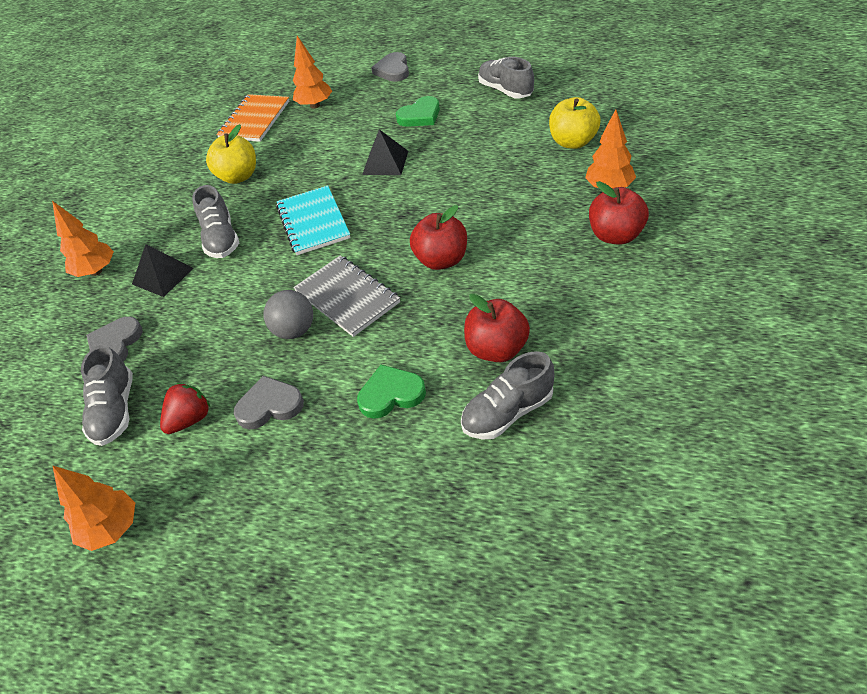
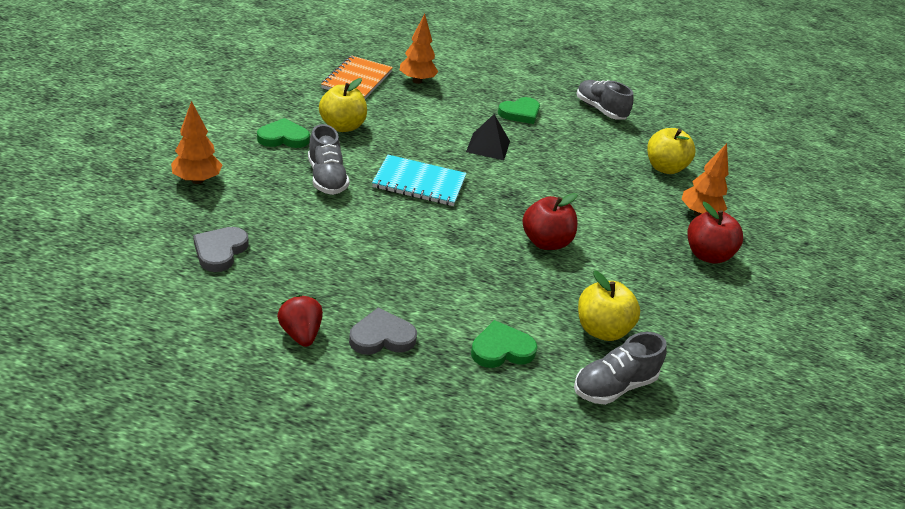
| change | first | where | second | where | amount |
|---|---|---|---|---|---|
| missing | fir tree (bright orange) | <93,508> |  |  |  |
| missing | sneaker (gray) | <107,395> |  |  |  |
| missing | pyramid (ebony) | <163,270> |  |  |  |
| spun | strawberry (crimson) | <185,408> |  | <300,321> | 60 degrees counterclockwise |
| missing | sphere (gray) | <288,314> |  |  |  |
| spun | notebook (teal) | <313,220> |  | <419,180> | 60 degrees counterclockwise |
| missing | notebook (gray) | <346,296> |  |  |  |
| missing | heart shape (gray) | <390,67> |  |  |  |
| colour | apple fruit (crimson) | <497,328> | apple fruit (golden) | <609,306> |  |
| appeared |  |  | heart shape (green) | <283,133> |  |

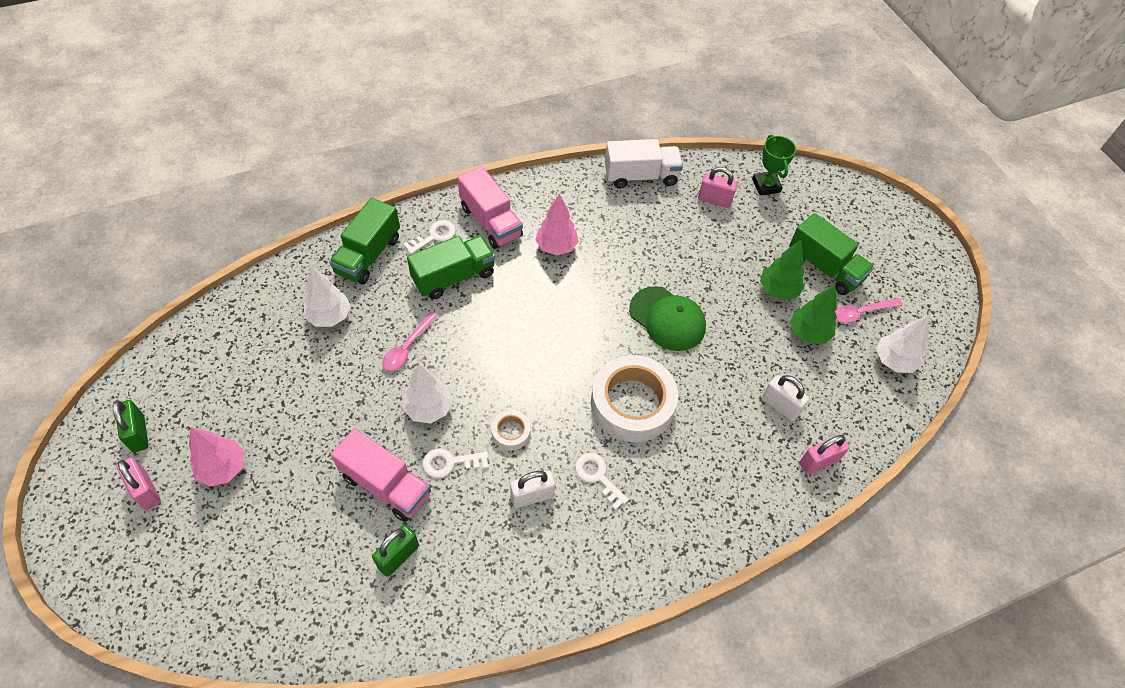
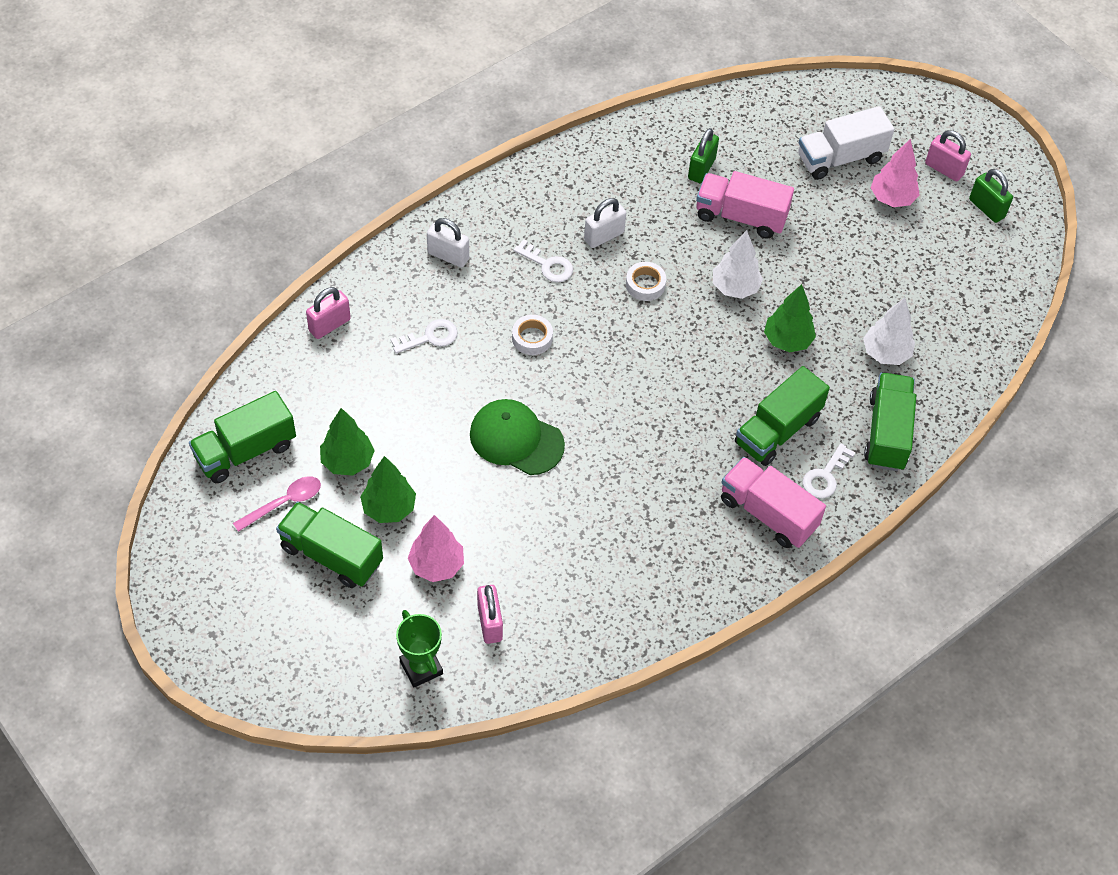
| change | first | where | second | where | amount |
|---|---|---|---|---|---|
| exchanged | tablespoon (rosy) | <410,341> | fir tree (green) | <790,318> |  |
| relocated | latchkey (pure white) | <456,463> |  | <424,336> |  |
| relocated | fir tree (rosy) | <557,224> |  | <436,548> |  |
| size | tape (pure white) | <634,398> |  | <532,335> | x0.45 |
| relocated | lorry (pure white) | <644,164> |  | <846,143> |  |
| spun | small lock (rosy) | <718,187> |  | <490,614> | 75 degrees clockwise |
| relocated | small lock (pure white) | <785,398> |  | <448,242> |  |
| exchanged | fir tree (pure white) | <902,344> | lorry (green) | <242,437> |  |

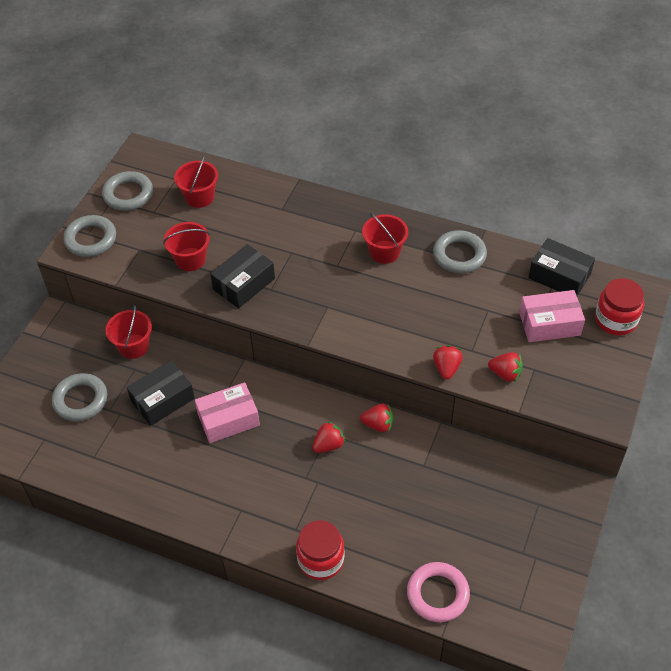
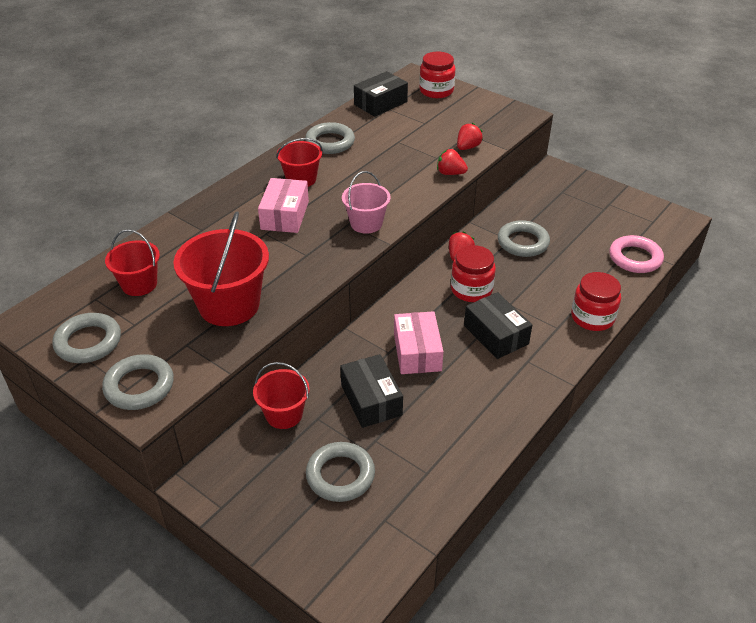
| change | first | where | second | where | amount |
|---|---|---|---|---|---|
| size | pail (crimson) | <186,246> |  | <221,268> | x1.68 |
| relocated | package (ebony) | <242,276> |  | <498,325> |  |
| exchanged | strawberry (crimson) | <329,437> | preserve jar (crimson) | <473,273> |  |
| relocated | package (rosy) | <552,316> |  | <283,205> |  |
| appeared |  |  | pail (rosy) | <366,202> |  |
| appeared |  |  | hoop (gray) | <524,238> |  |

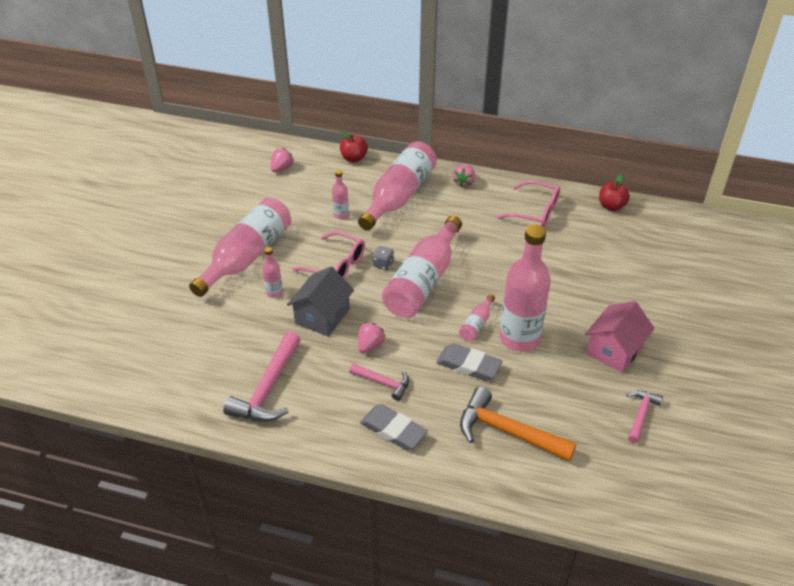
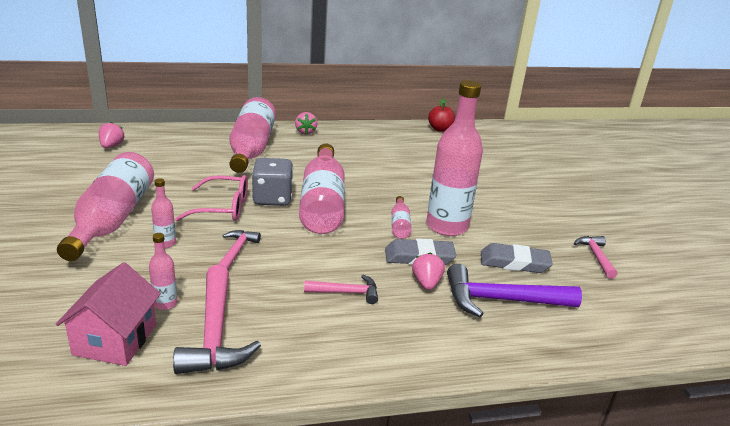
| change | first | where | second | where | amount |
|---|---|---|---|---|---|
| exchanged | cottage (gray) | <320,302> | hammer (rosy) | <239,250> |  |
| relocated | drink bottle (rosy) | <340,194> |  | <163,271> |  |
| missing | apple fruit (crimson) | <354,146> |  |  |  |
| relocated | strawberry (rosy) | <371,337> |  | <428,271> |  |
| relocated | gum eraser (gray) | <394,427> |  | <517,258> |  |
| size | dice (gray) | <383,258> |  | <272,182> | x2.00 |
| colour | hammer (bright orange) | <518,424> | hammer (royal purple) | <514,290> |  |
| missing | spectacles (rosy) | <528,203> |  |  |  |
| relocated | cottage (rosy) | <619,337> |  | <108,314> |  |

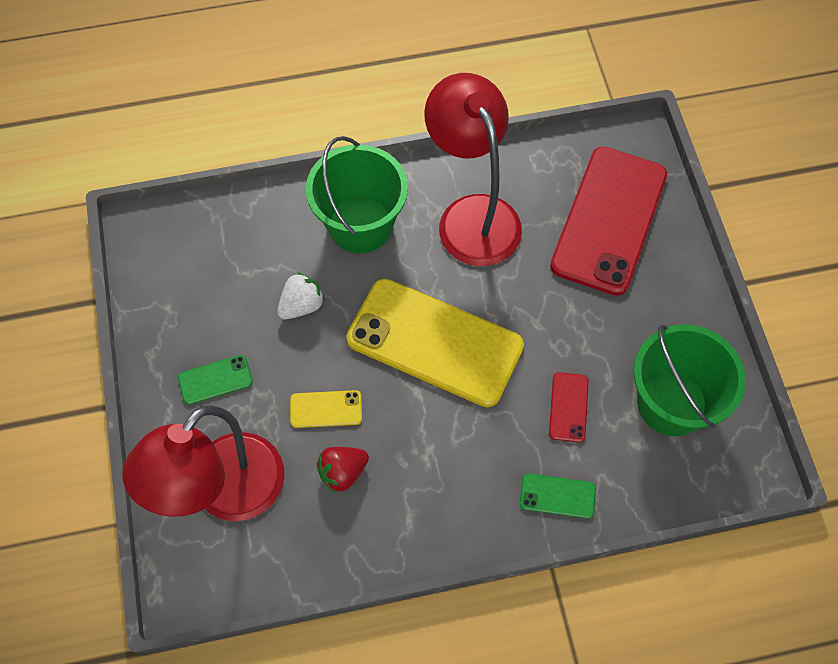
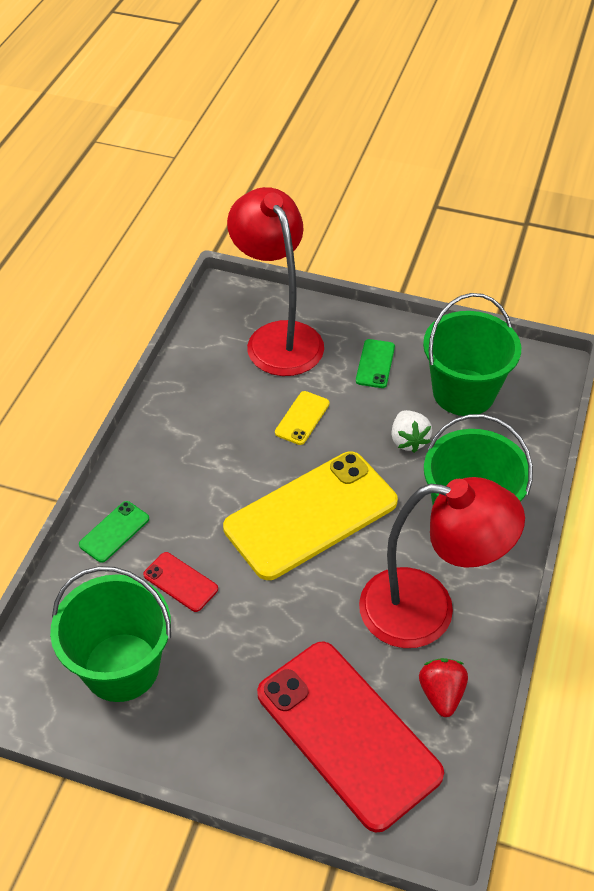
| change | first | where | second | where | amount |
|---|---|---|---|---|---|
| relocated | strawberry (crimson) | <342,470> |  | <443,687> |  |
| appeared |  |  | pail (green) | <472,354> |  |

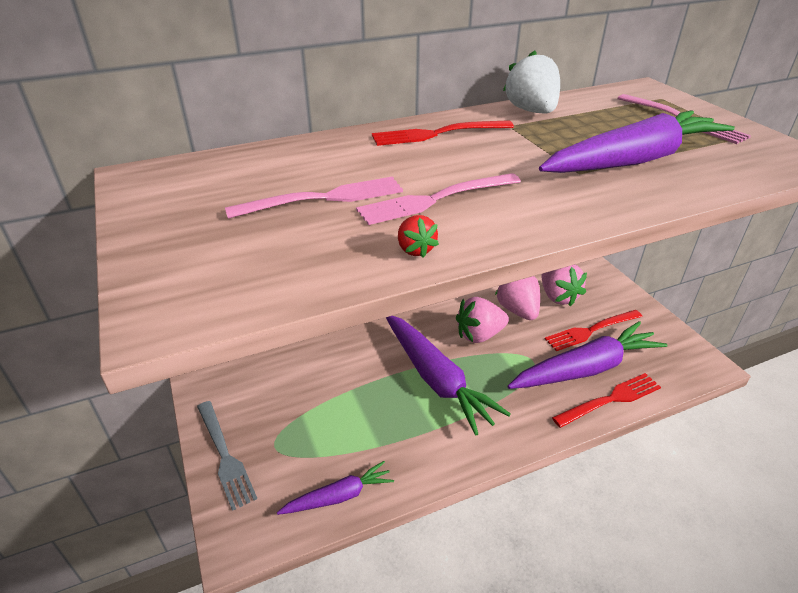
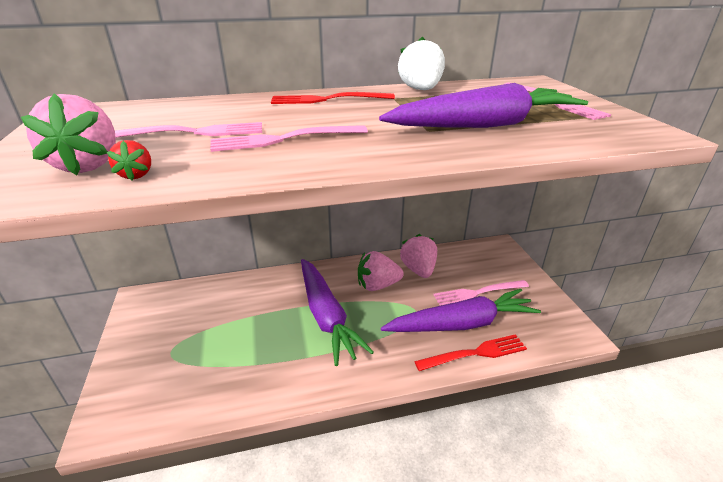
| change | first | where | second | where | amount |
|---|---|---|---|---|---|
| missing | dinner fork (gray) | <227,456> |  |  |  |
| missing | carrot (royal purple) | <335,488> |  |  |  |
| relocated | strawberry (crimson) | <418,236> |  | <129,160> |  |
| relocated | strawberry (rosy) | <564,286> |  | <68,134> |  |
| colour | dinner fork (crimson) | <594,330> | dinner fork (rosy) | <481,293> |  |

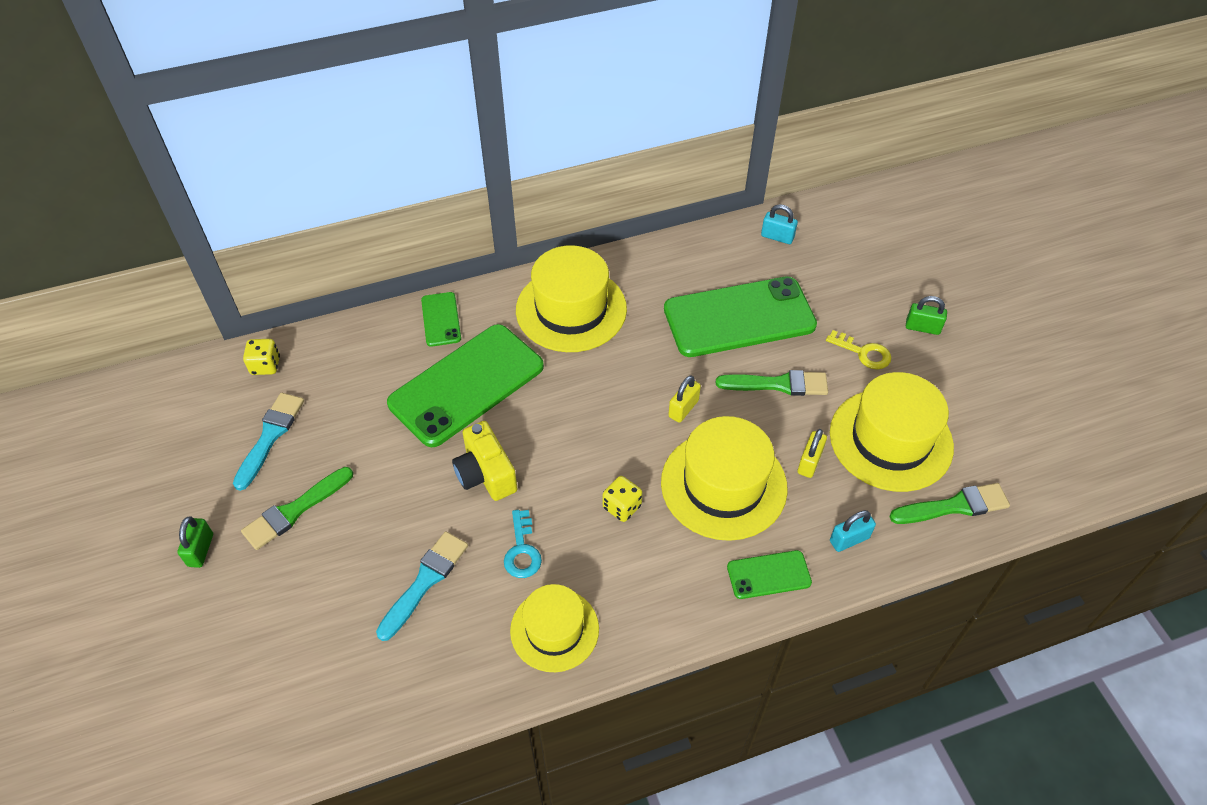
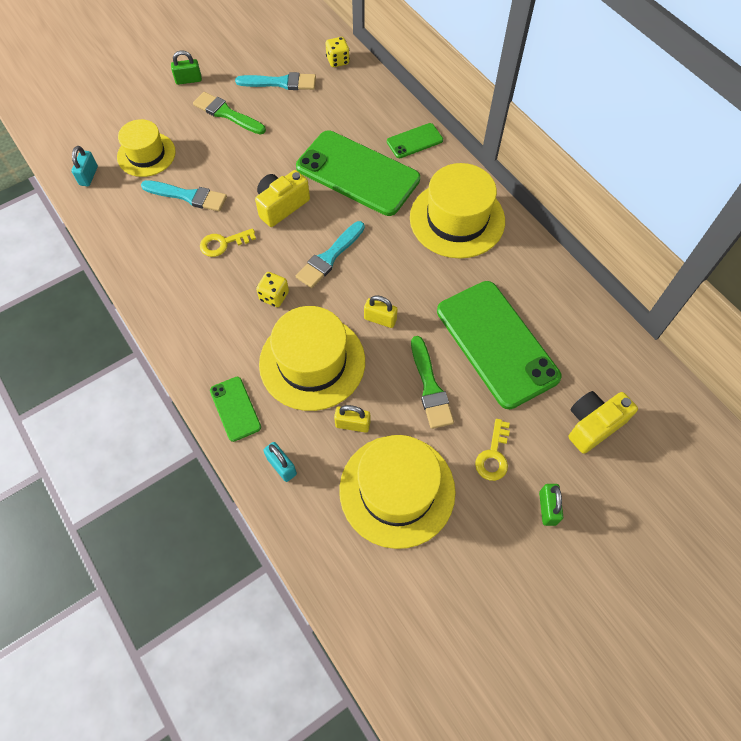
| change | first | where | second | where | amount |
|---|---|---|---|---|---|
| colour | latchkey (teal) | <523,544> | latchkey (golden) | <228,242> |  |
| relocated | tall hat (golden) | <554,628> |  | <146,148> |  |
| relocated | small lock (teal) | <779,224> |  | <85,166> |  |
| missing | paintbrush (green) | <949,503> |  |  |  |
| appeared |  |  | paintbrush (teal) | <330,254> |  |
| appeared |  |  | photo camera (golden) | <603,422> |  |

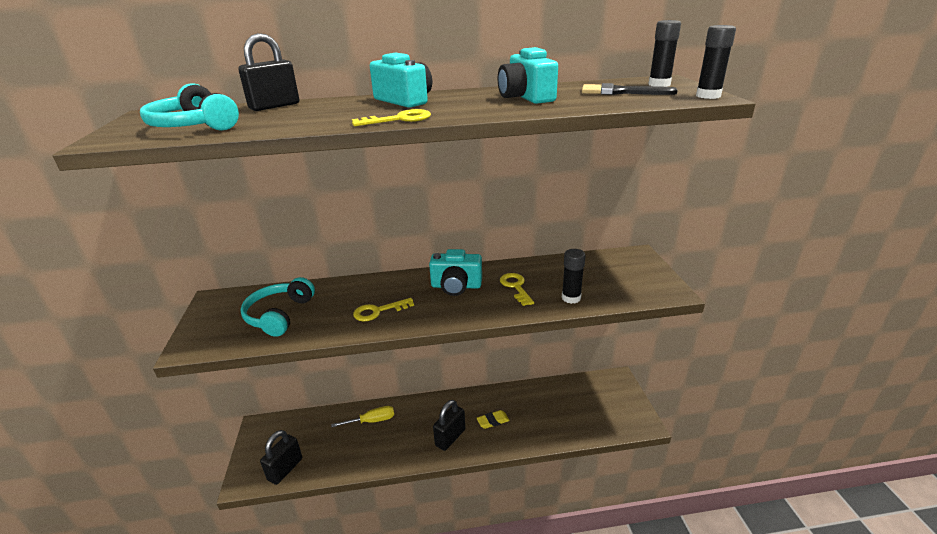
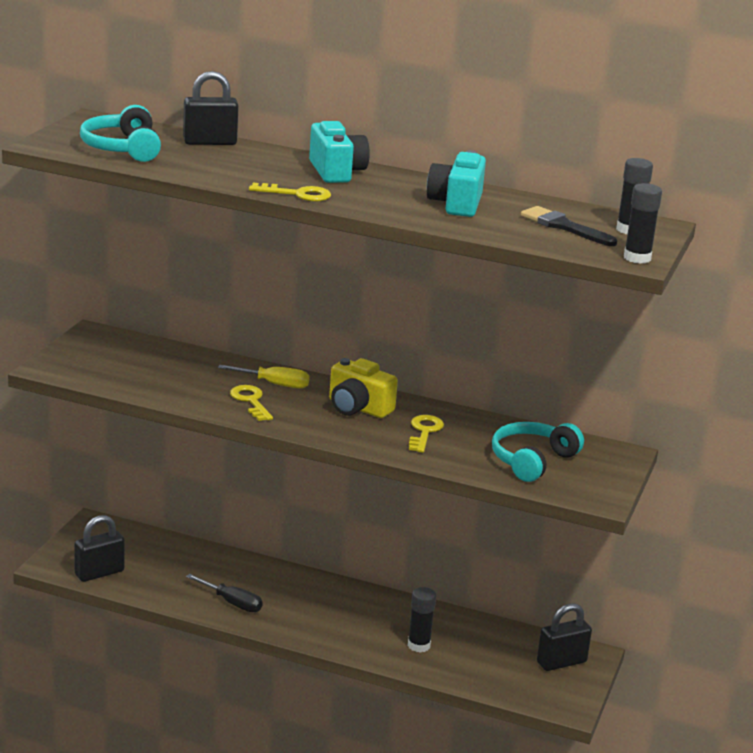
| change | first | where | second | where | amount |
|---|---|---|---|---|---|
| relocated | over-ear headphones (teal) | <277,307> |  | <538,452> |  |
| relocated | screwdriver (golden) | <362,416> |  | <264,376> |  |
| spun | latchkey (golden) | <383,309> |  | <251,403> | 60 degrees clockwise |
| colour | photo camera (teal) | <455,272> | photo camera (golden) | <363,388> |  |
| relocated | small lock (ebony) | <449,425> |  | <564,637> |  |
| missing | gum eraser (golden) | <493,419> |  |  |  |
| relocated | stick of glue (ebony) | <574,276> |  | <422,620> |  |
| appeared |  |  | screwdriver (ebony) | <224,593> |  |

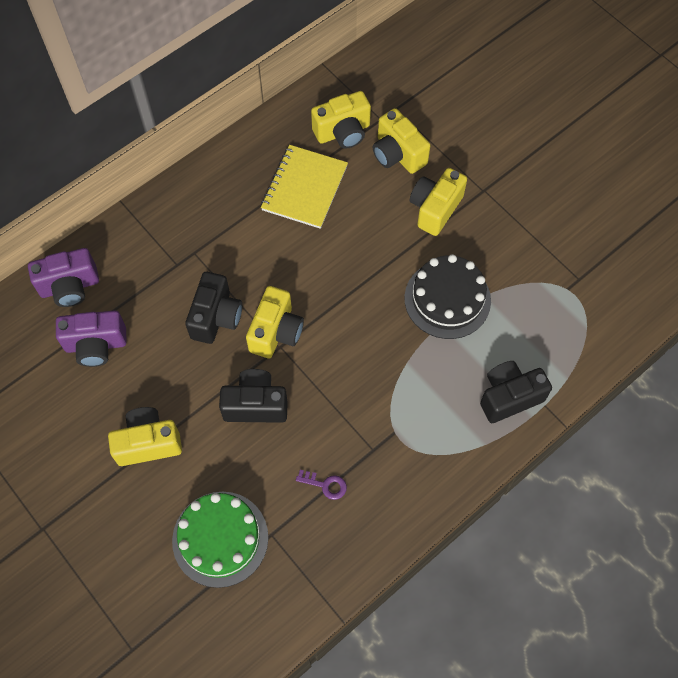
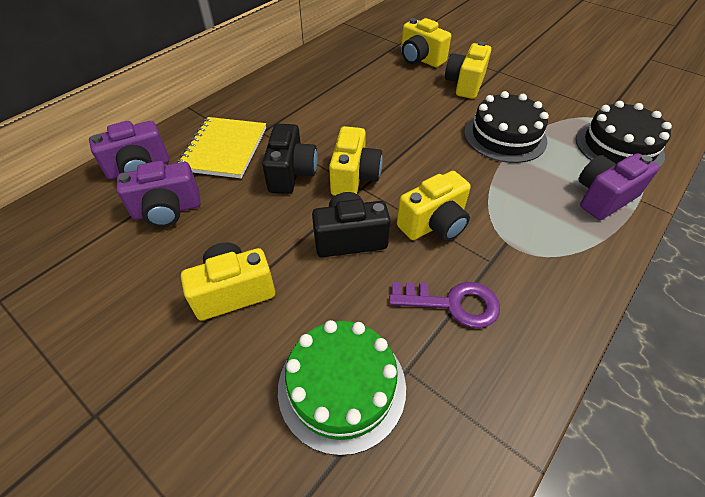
| change | first | where | second | where | amount |
|---|---|---|---|---|---|
| relocated | notebook (golden) | <304,187> |  | <221,147> |  |
| size | latchkey (royal purple) | <321,485> |  | <444,305> | x1.76 |
| relocated | photo camera (golden) | <341,120> |  | <434,206> |  |
| colour | photo camera (ebony) | <516,392> | photo camera (royal purple) | <618,186> |  |
| appeared |  |  | layer cake (ebony) | <624,134> |  |

